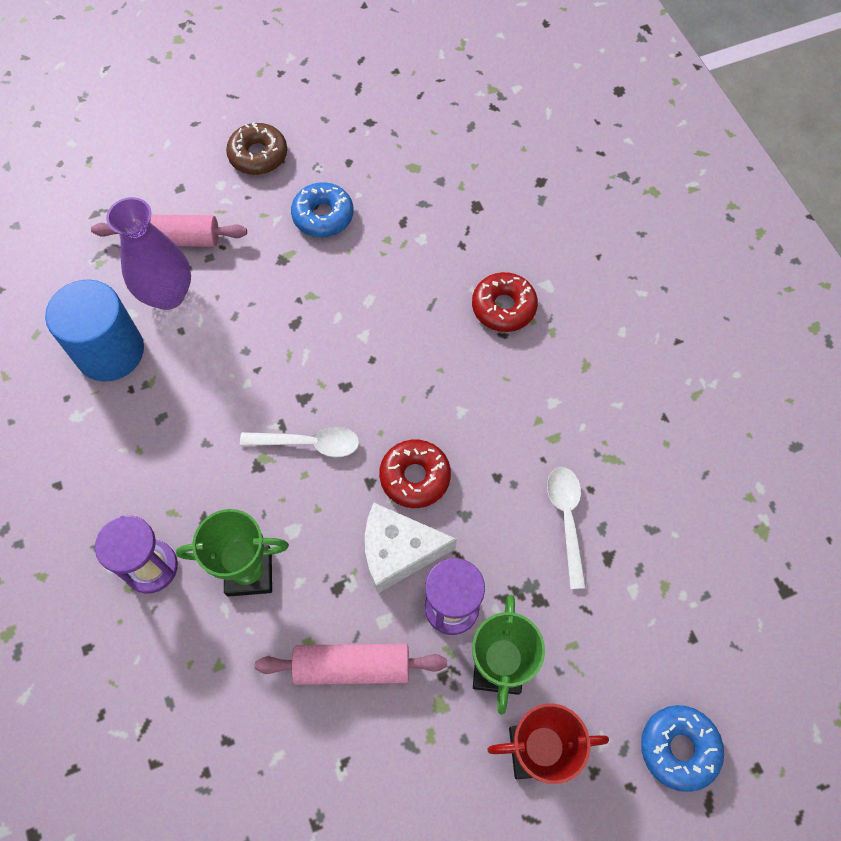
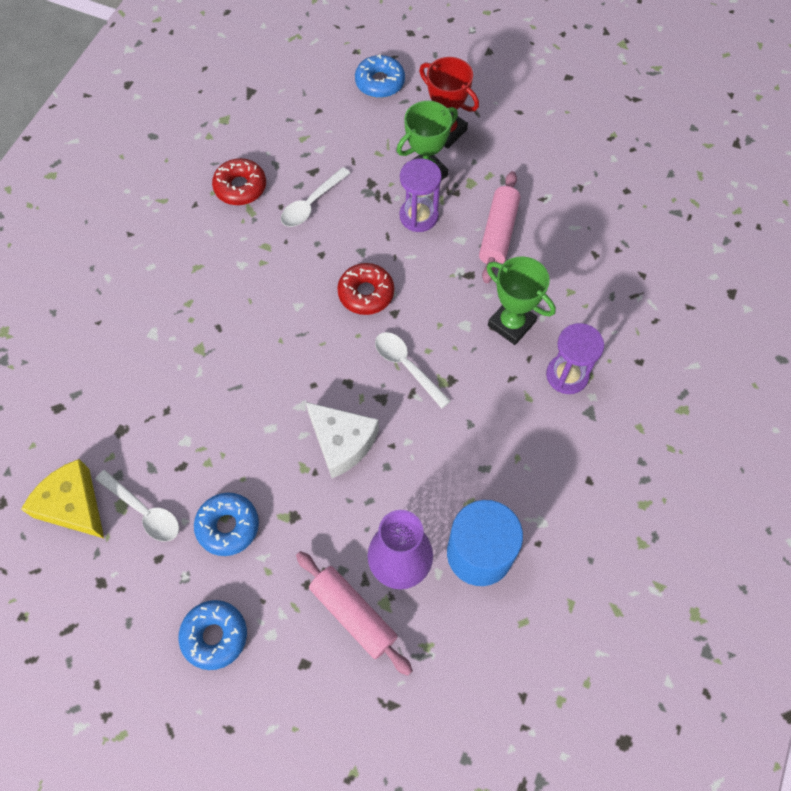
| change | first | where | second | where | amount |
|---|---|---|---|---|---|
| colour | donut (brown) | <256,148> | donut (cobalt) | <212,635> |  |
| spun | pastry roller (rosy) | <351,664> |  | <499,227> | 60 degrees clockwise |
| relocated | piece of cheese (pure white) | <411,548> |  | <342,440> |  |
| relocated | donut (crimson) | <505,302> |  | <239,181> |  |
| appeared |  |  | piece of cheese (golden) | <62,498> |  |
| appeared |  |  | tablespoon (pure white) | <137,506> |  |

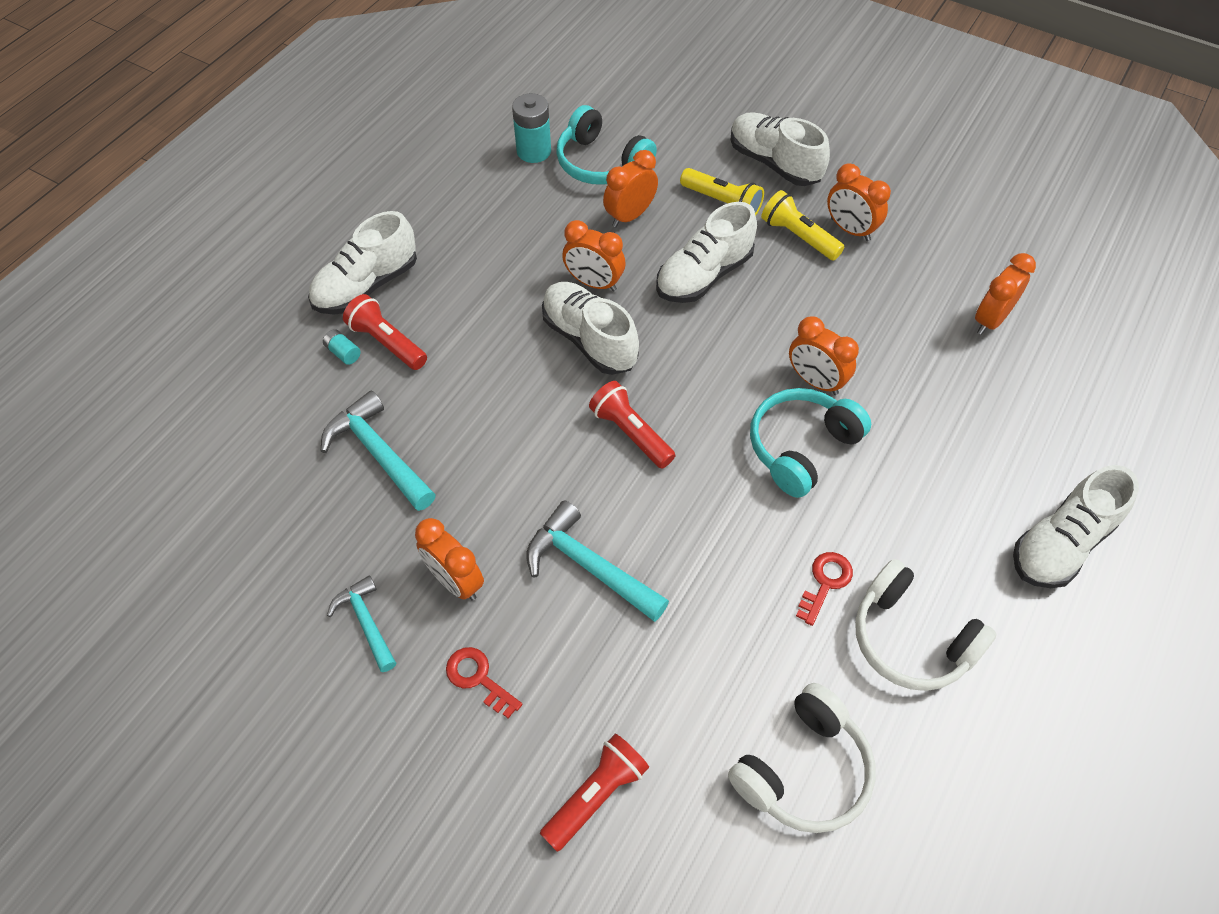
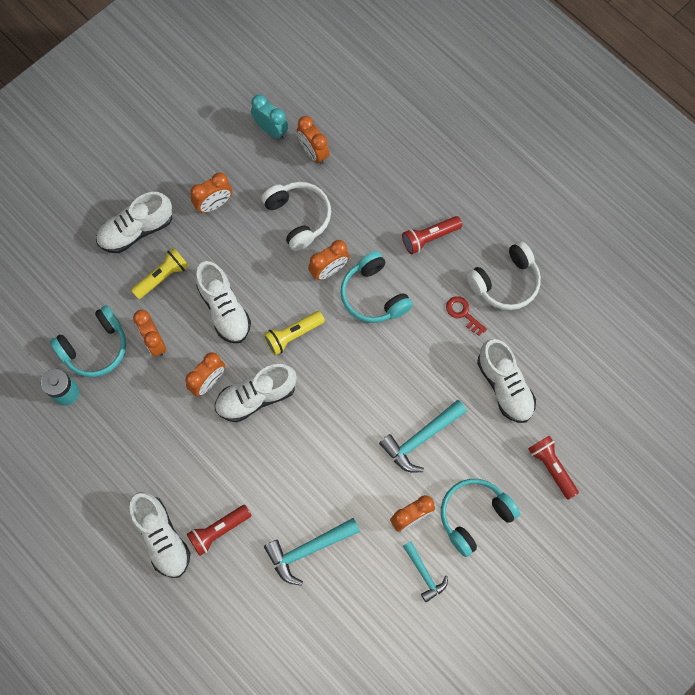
| change | first | where | second | where | amount |
|---|---|---|---|---|---|
| missing | AA battery (teal) | <342,347> |  |  |  |
| spun | hammer (teal) | <361,623> |  | <425,572> | 105 degrees counterclockwise |
| exchanged | latchkey (crimson) | <484,683> | over-ear headphones (teal) | <480,518> |  |
| relocated | flashlight (crimson) | <632,425> |  | <432,235> |  |
| relocated | over-ear headphones (pure white) | <802,758> |  | <296,216> |  |
| relocated | flashlight (golden) | <803,225> |  | <294,333> |  |
| relocated | sneaker (pure white) | <1076,526> |  | <506,381> |  |
| appeared |  |  | bedside clock (teal) | <269,116> |  |

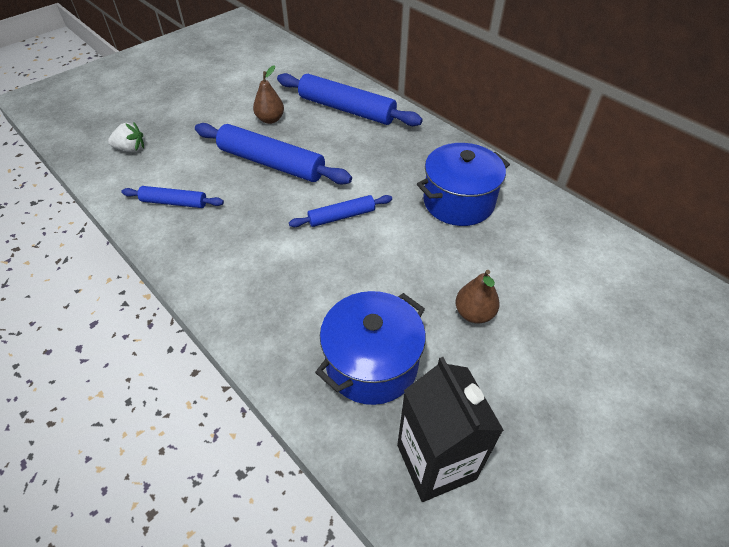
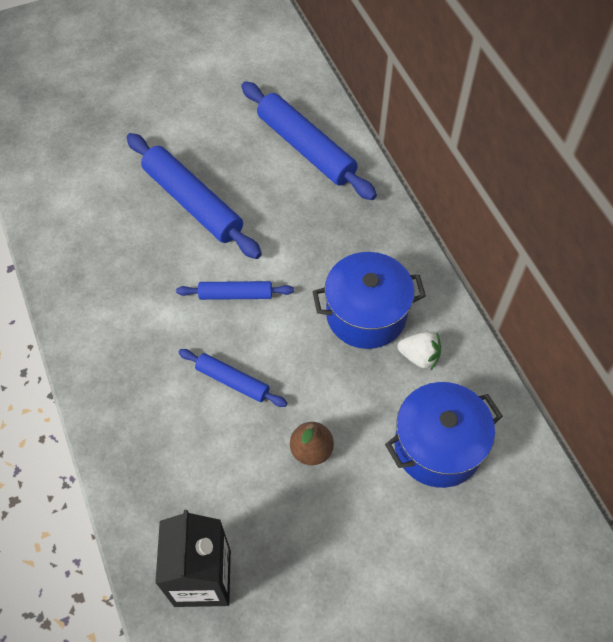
| change | first | where | second | where | amount |
|---|---|---|---|---|---|
| relocated | strawberry (pure white) | <126,137> |  | <419,351> |  |
| relocated | pastry roller (cobalt) | <172,197> |  | <232,378> |  |
| missing | toy pear (brown) | <268,94> |  |  |  |
| relocated | stockpot (cobalt) | <370,348> |  | <444,435> |  |

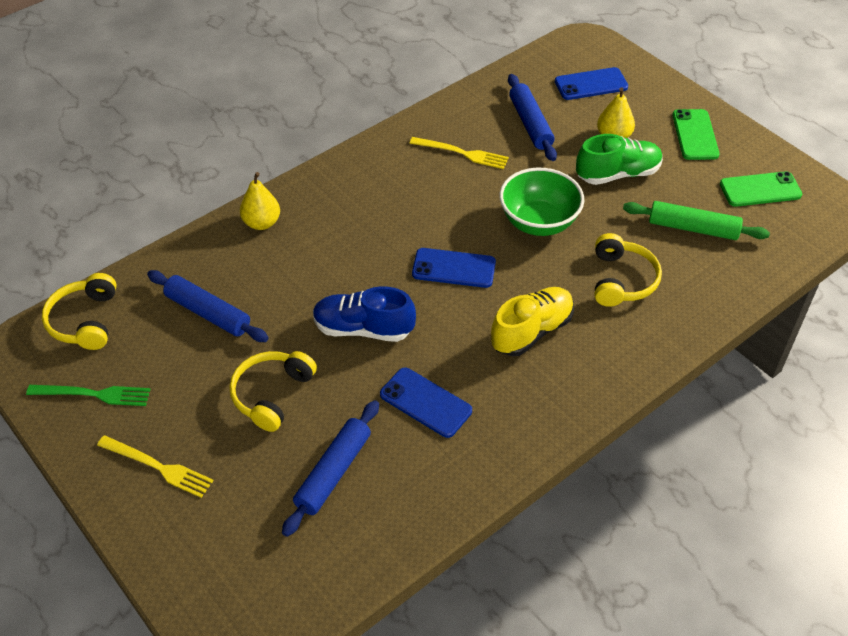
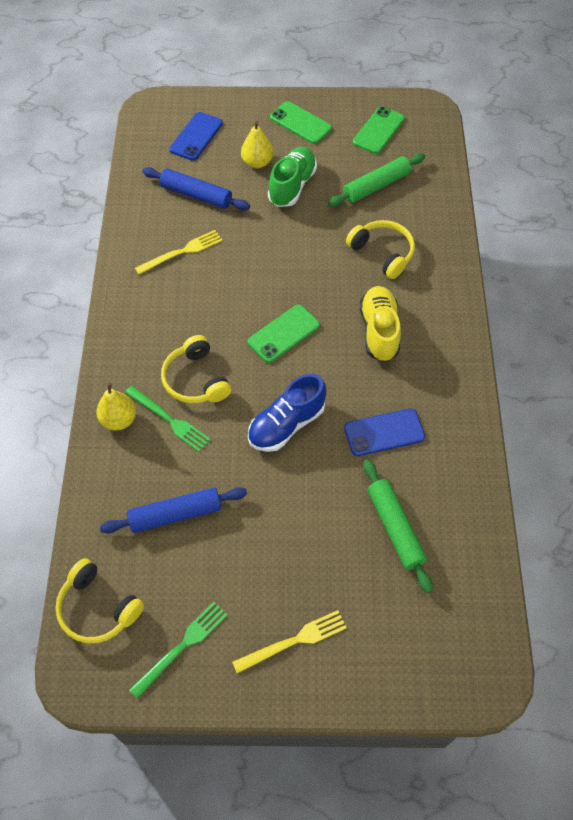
| change | first | where | second | where | amount |
|---|---|---|---|---|---|
| relocated | over-ear headphones (golden) | <273,391> |  | <196,369> |  |
| colour | pastry roller (cobalt) | <330,468> | pastry roller (green) | <398,526> |  |
| colour | phone (cobalt) | <454,268> | phone (green) | <284,334> |  |
| missing | deep dish (green) | <542,202> |  |  |  |
| appeared |  |  | dinner fork (green) | <168,419> |  |

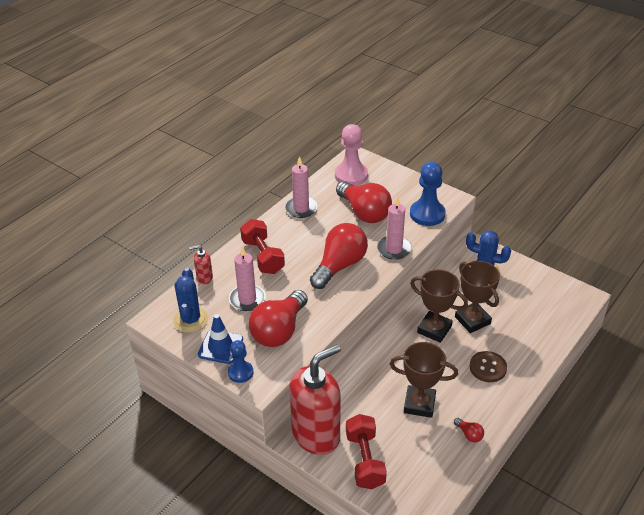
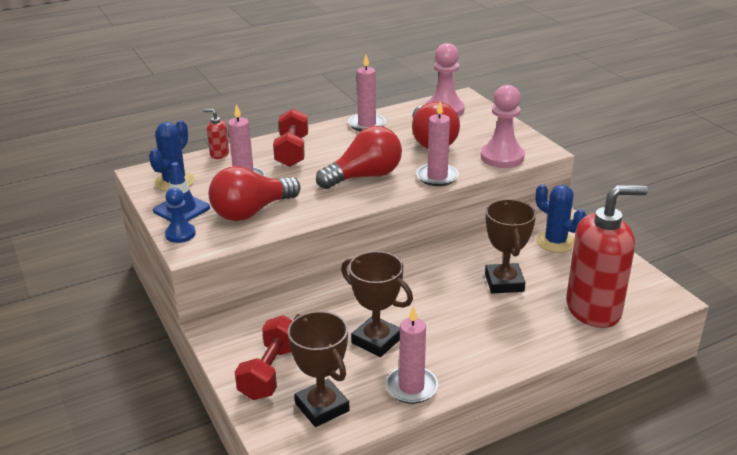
| change | first | where | second | where | amount |
|---|---|---|---|---|---|
| relocated | soap dispenser (crimson) | <315,399> |  | <607,256> |  |
| colour | pawn (cobalt) | <428,194> | pawn (rosy) | <503,126> |  |
| relocated | prize cup (brown) | <439,306> |  | <319,369> |  |
| exchanged | light bulb (crimson) | <469,430> | pillar candle (rosy) | <412,355> |  |
| missing | sewing button (brown) | <488,366> |  |  |  |

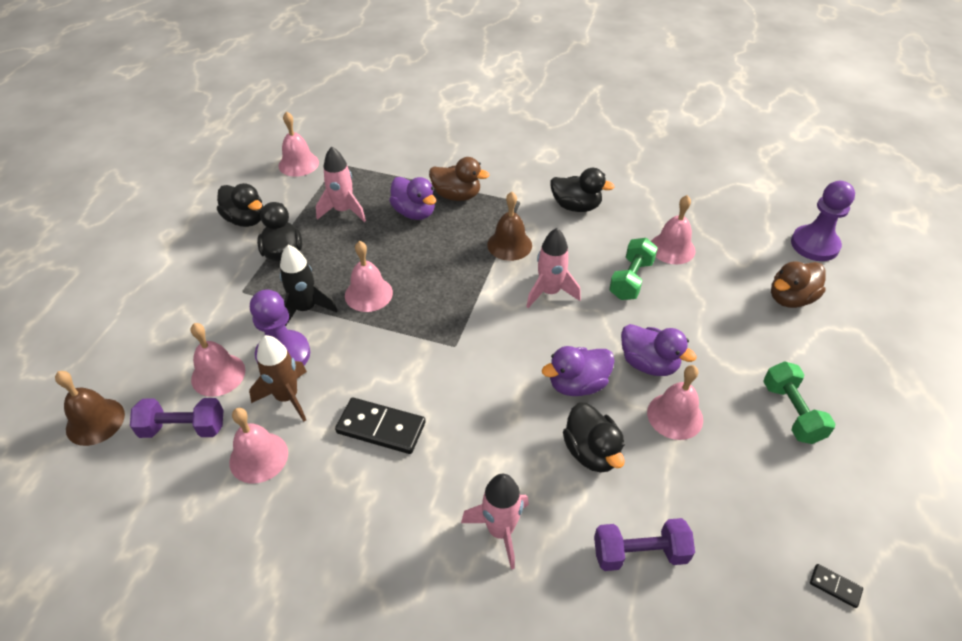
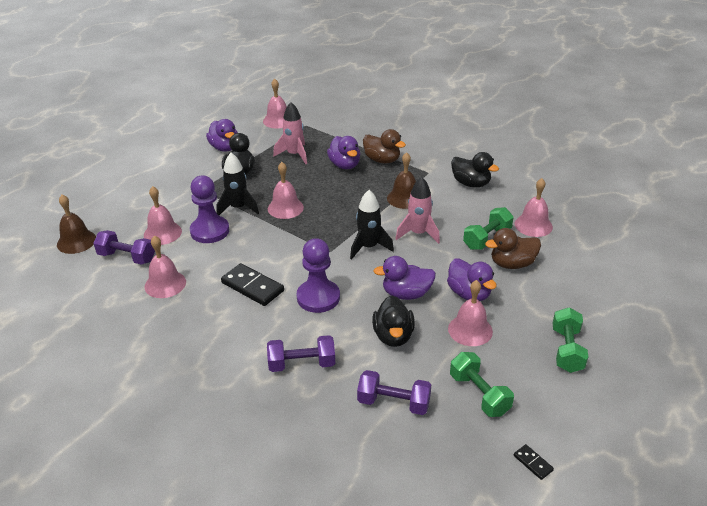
| change | first | where | second | where | amount |
|---|---|---|---|---|---|
| colour | duck (ebony) | <240,205> | duck (royal purple) | <222,135> |  |
| missing | spaceship (brown) | <278,378> |  |  |  |
| exchanged | spaceship (rosy) | <495,522> | hand weight (royal purple) | <301,353> |  |
| relocated | duck (brown) | <798,284> |  | <513,248> |  |
| relocated | pawn (royal purple) | <823,221> |  | <318,275> |  |
| appeared |  |  | spaceship (ebony) | <372,224> |  |
| appeared |  |  | hand weight (green) | <482,384> |  |

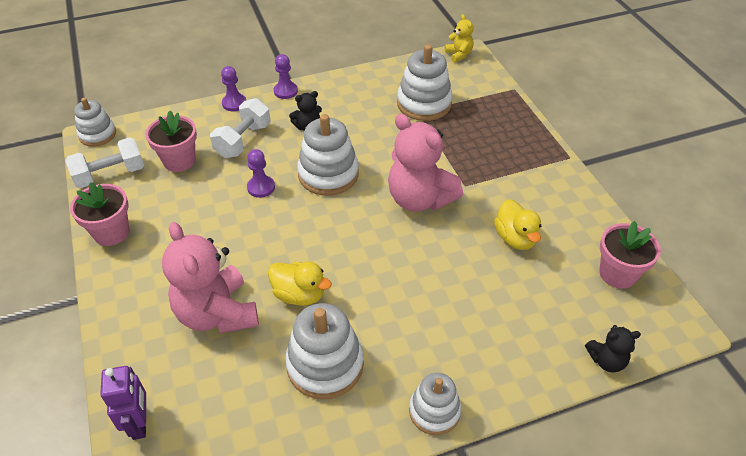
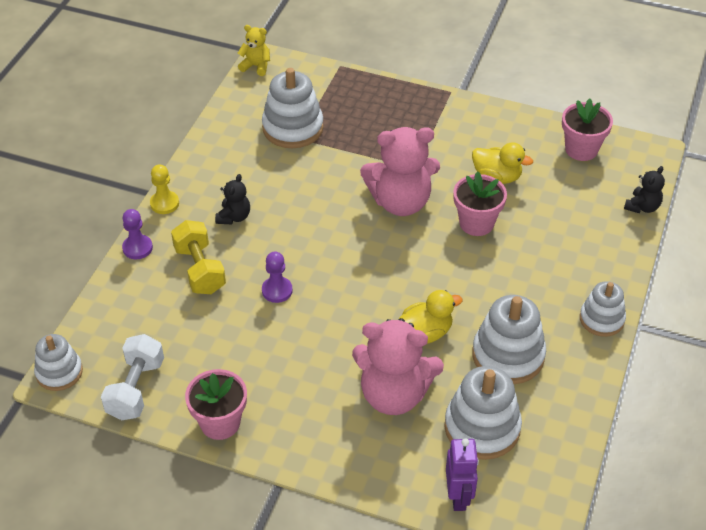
| change | first | where | second | where | amount |
|---|---|---|---|---|---|
| spun | robot (royal purple) | <123,403> |  | <462,474> | 60 degrees clockwise |
| relocated | flower pot (rosy) | <171,141> |  | <480,203> |  |
| colour | hand weight (pure white) | <240,128> | hand weight (golden) | <198,257> |  |
| colour | pawn (royal purple) | <286,76> | pawn (golden) | <164,189> |  |
| relocated | ring stacker (pure white) | <328,155> |  | <483,413> |  |

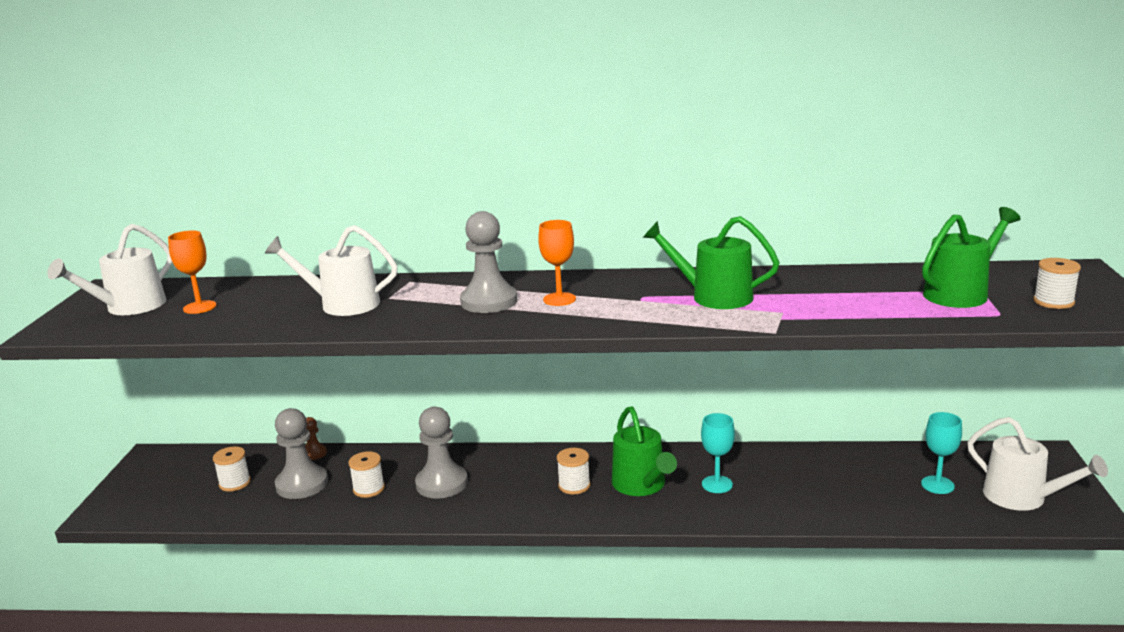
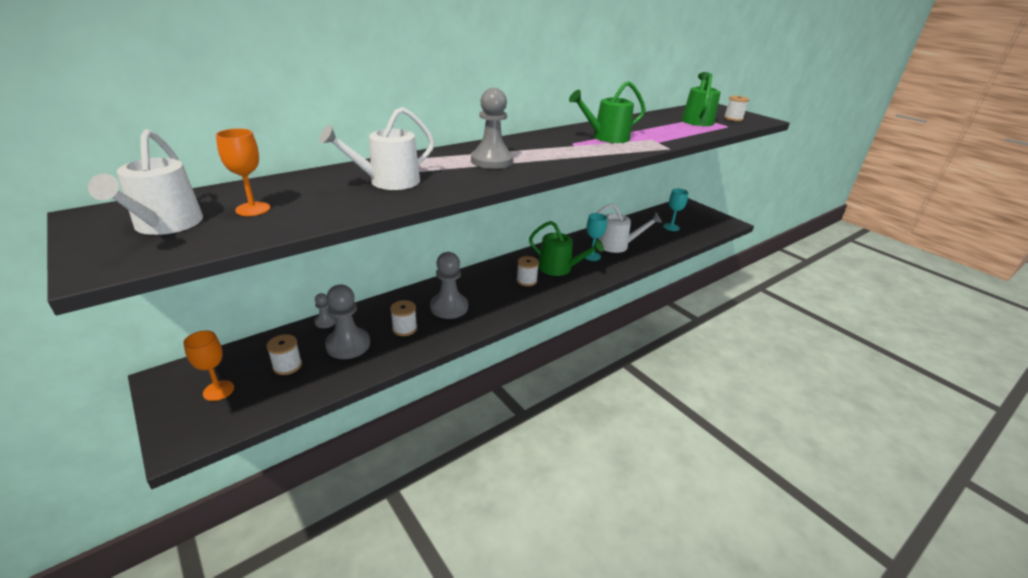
| change | first | where | second | where | amount |
|---|---|---|---|---|---|
| colour | pawn (brown) | <316,438> | pawn (gray) | <325,310> |  |
| relocated | chalice (bright orange) | <557,263> |  | <208,366> |  |
| relocated | watering pot (pure white) | <1037,464> |  | <629,228> |  |

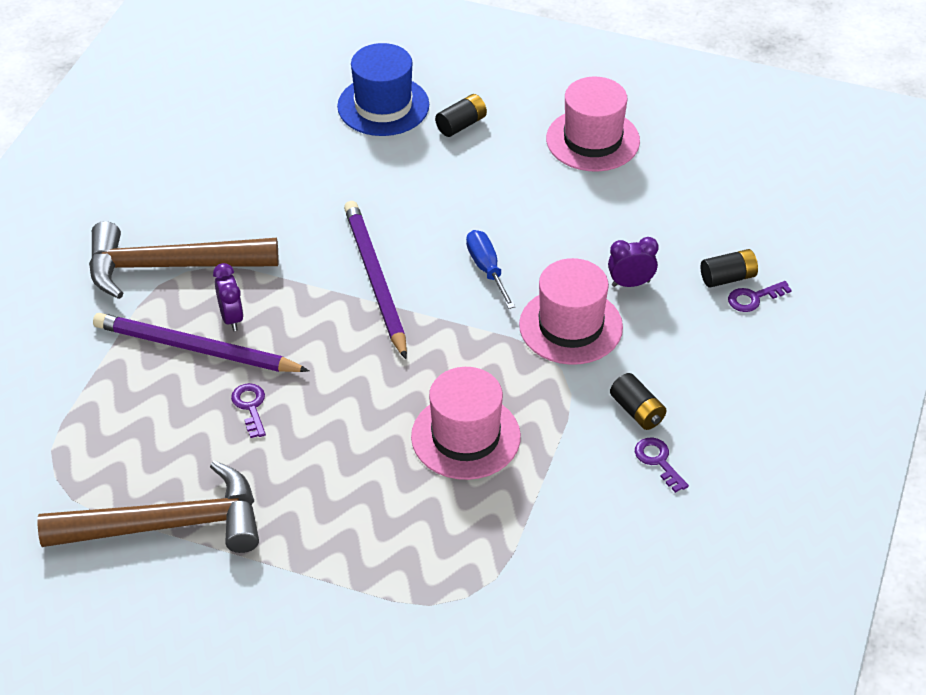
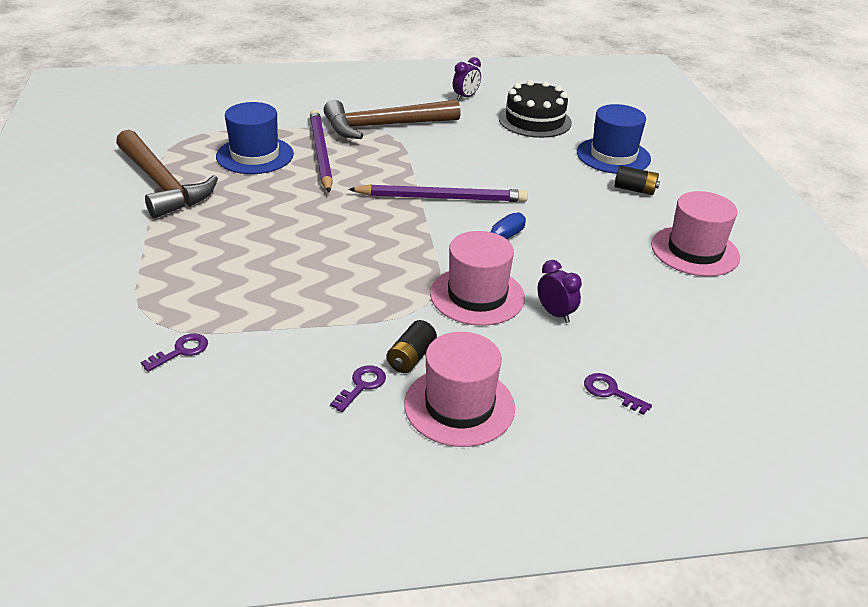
| change | first | where | second | where | amount |
|---|---|---|---|---|---|
| spun | hammer (brown) | <184,260> |  | <392,119> | 75 degrees counterclockwise |
| relocated | bedside clock (royal purple) | <228,297> |  | <467,78> |  |
| relocated | latchkey (royal purple) | <248,410> |  | <174,352> |  |
| spun | pencil (royal purple) | <375,280> |  | <438,193> | 45 degrees clockwise |
| relocated | tall hat (rosy) | <466,423> |  | <459,389> |  |
| missing | AA battery (ebony) | <729,268> |  |  |  |
| appeared |  |  | tall hat (cobalt) | <255,138> |  |
| appeared |  |  | layer cake (ebony) | <535,109> |  |

